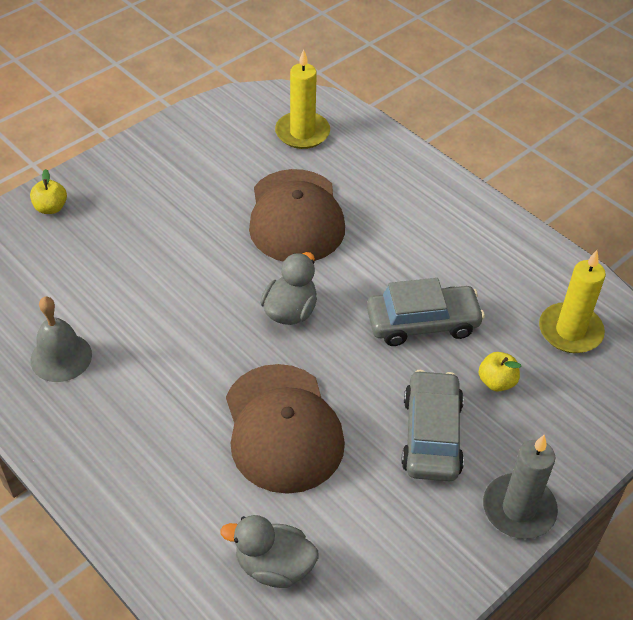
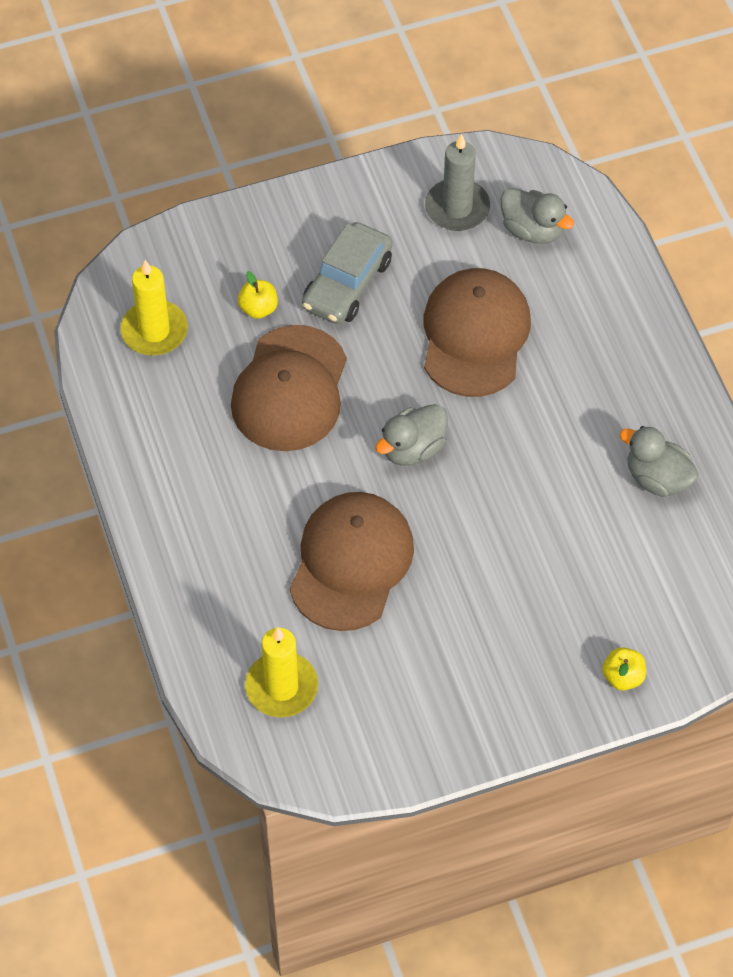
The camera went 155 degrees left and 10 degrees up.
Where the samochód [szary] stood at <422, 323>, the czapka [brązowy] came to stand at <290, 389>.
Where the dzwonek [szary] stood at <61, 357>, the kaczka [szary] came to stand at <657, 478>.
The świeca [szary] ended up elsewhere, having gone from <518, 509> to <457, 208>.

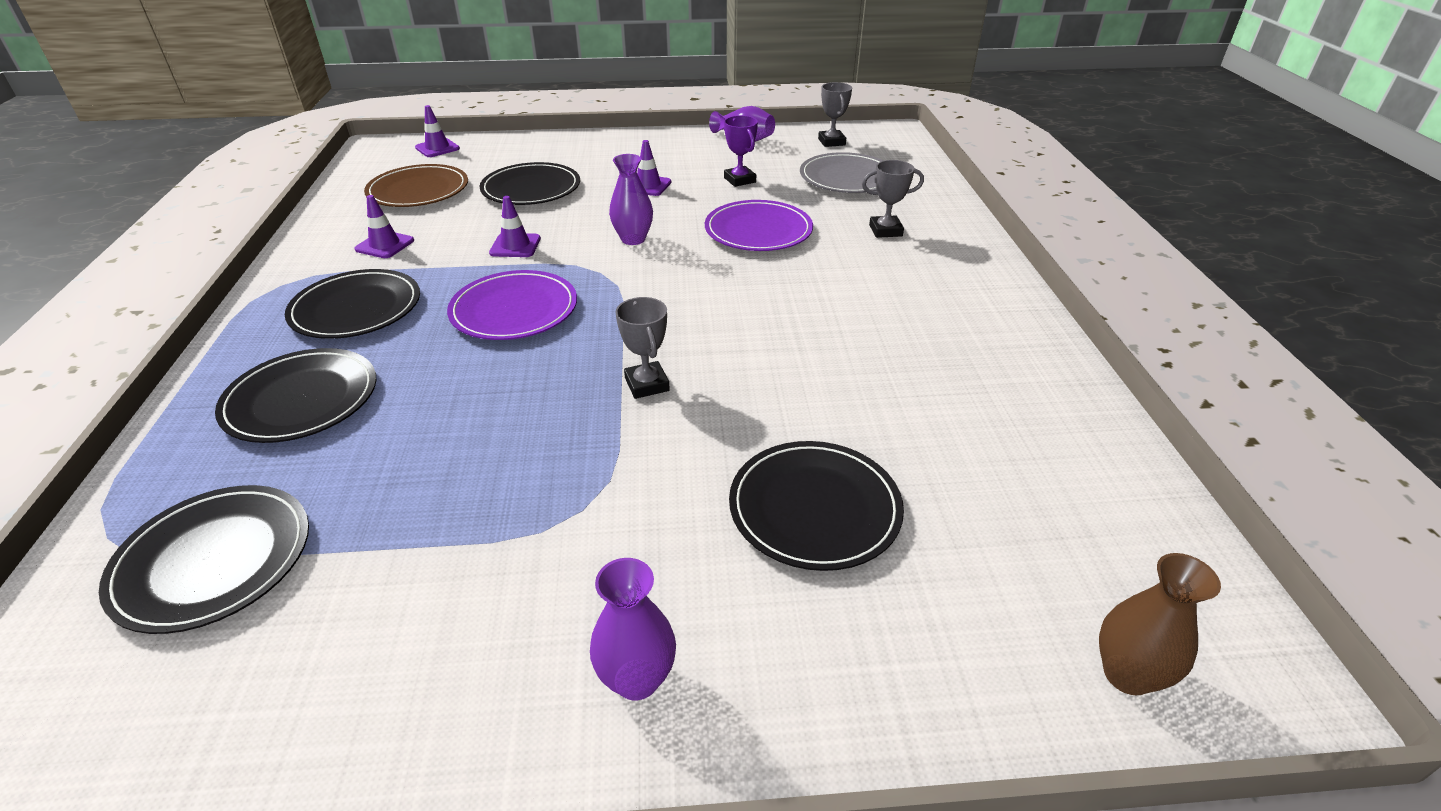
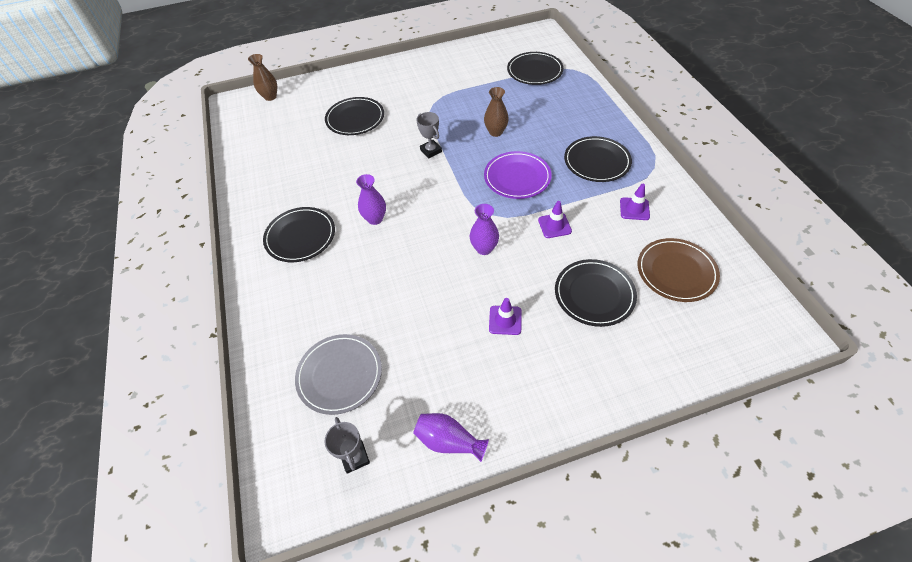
The camera went 170 degrees right and 15 degrees up.
The second view lost the pachołek [fioletowy] at <437, 148>.
The second view lost the puchar [fioletowy] at <739, 180>.
The second view lost the puchar [szary] at <885, 230>.
The second view lost the talerz [fioletowy] at <758, 230>.
The talerz [czarny] ended up elsewhere, having gone from <301, 399> to <300, 236>.
The wazon [fioletowy] ended up elsewhere, having gone from <637, 679> to <375, 219>.
The second view gained the wazon [brązowy] at <495, 132>.

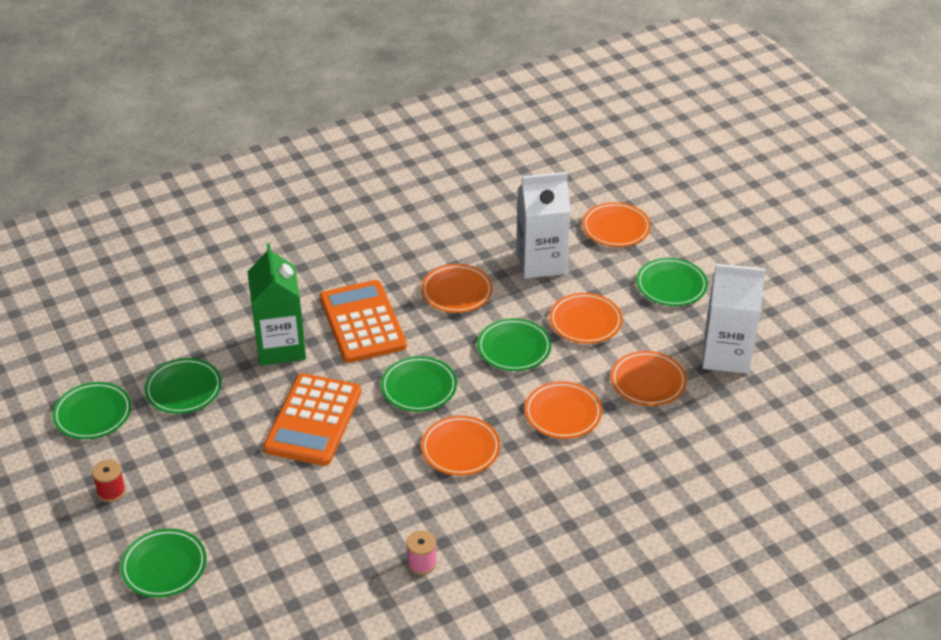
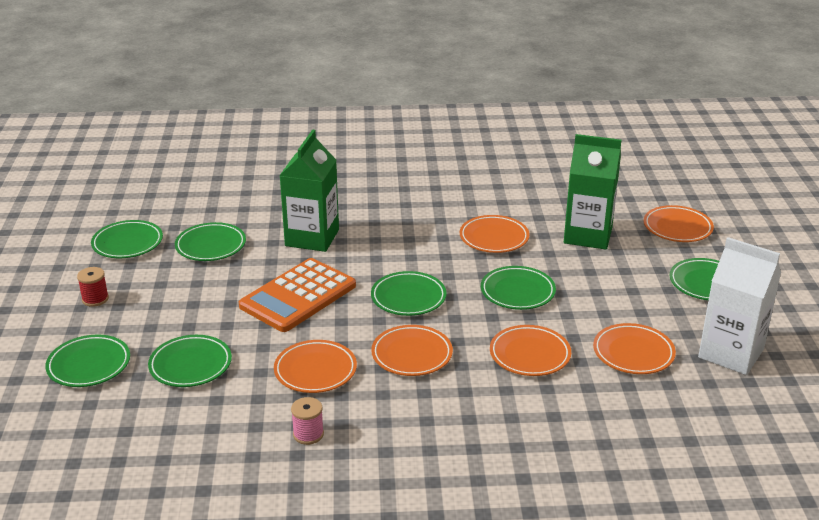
The camera went 25 degrees right and 10 degrees down.
What was the karton mleka [biały] at <541, 262> turned into the karton mleka [zielony] at <588, 235>.
The second view lost the kalkulator [pomarańczowy] at <362, 322>.
The talerz [pomarańczowy] ended up elsewhere, having gone from <585, 322> to <315, 370>.
The second view gained the talerz [zielony] at <190, 365>.

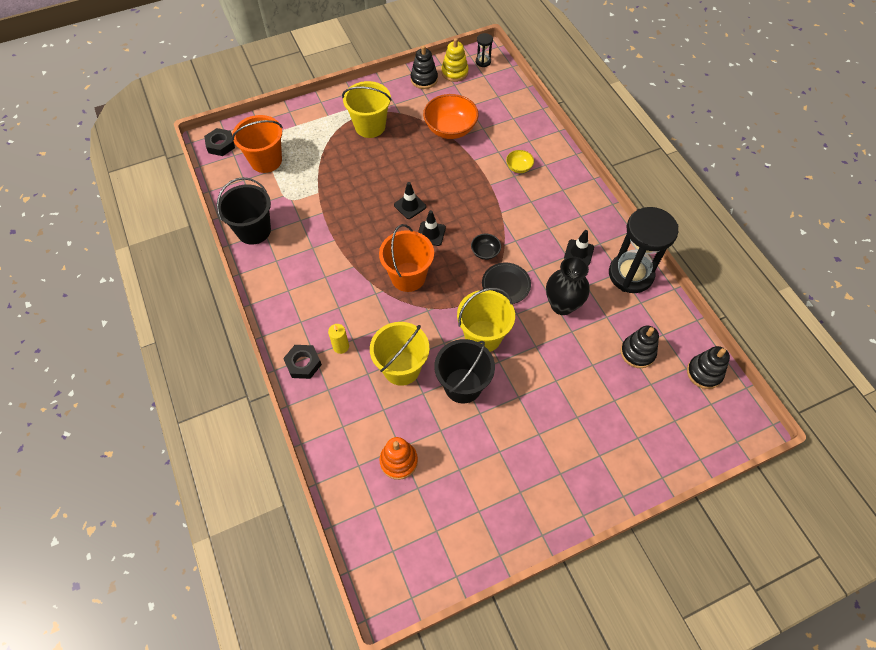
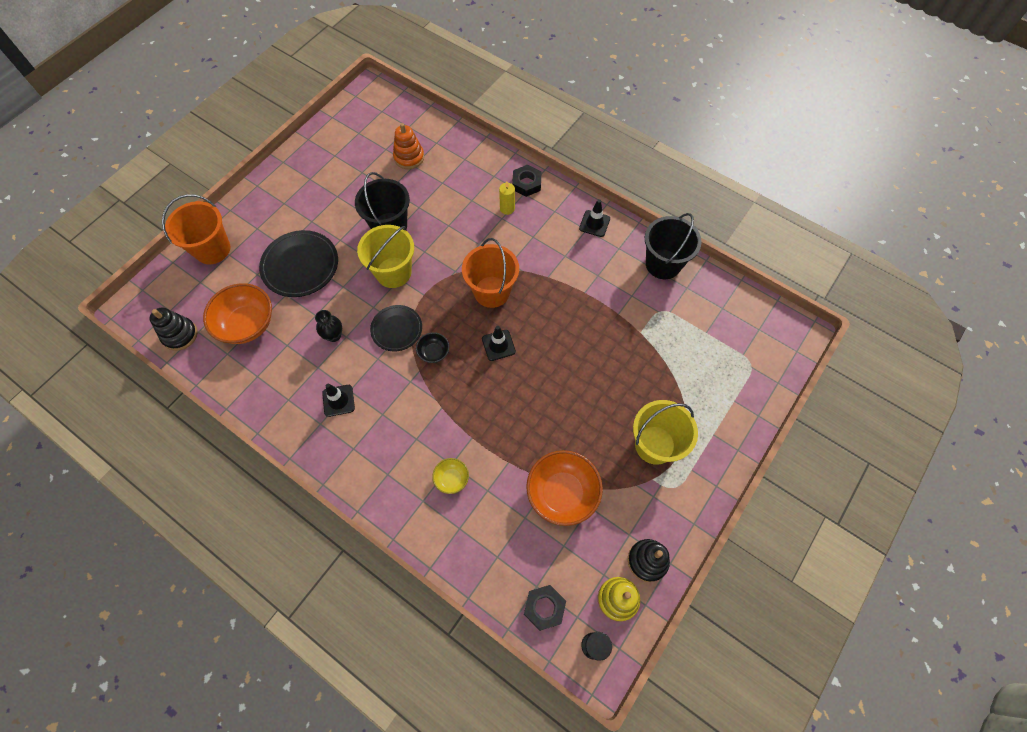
The camera went 150 degrees right and 5 degrees up.
The wiadro [pomarańczowy] ended up elsewhere, having gone from <266, 160> to <212, 249>.
The nakrętka [czarny] ended up elsewhere, having gone from <220, 145> to <544, 607>.
The pachołek [czarny] ended up elsewhere, having gone from <410, 206> to <594, 223>.
The second view lost the klepsydra [czarny] at <630, 274>.
The size of the wazon [czarny] at <562, 305> changed by a factor of 0.57.
The second view lost the wiadro [żółty] at <401, 368>.
Where the zabawka nakładanka [czarny] stood at <637, 353>, the miska [pomarańczowy] came to stand at <247, 324>.
The second view gained the talerz [czarny] at <300, 266>.

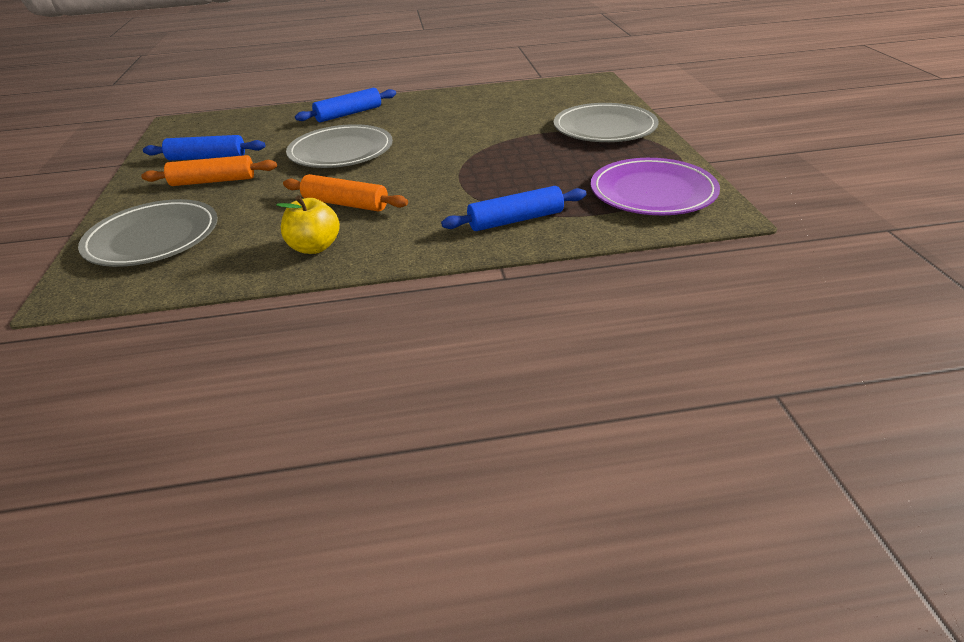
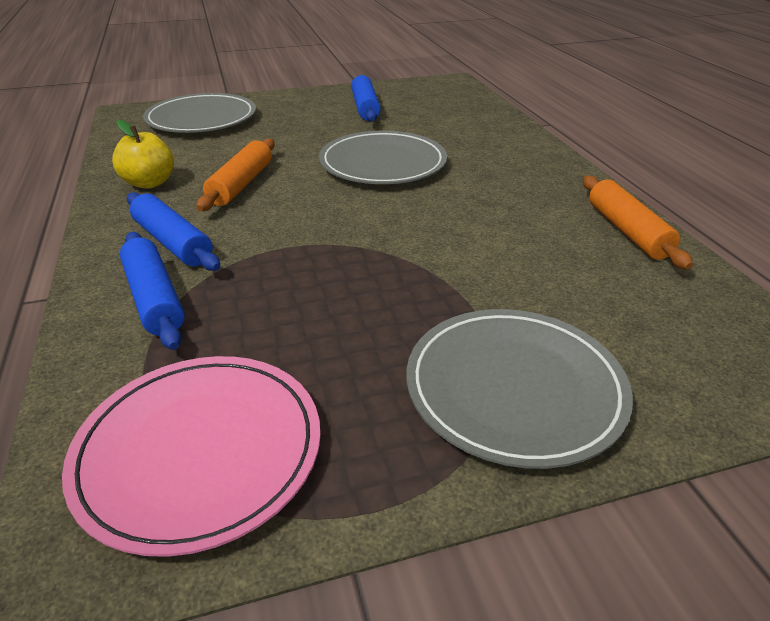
The camera went 80 degrees right and 0 degrees up.
The wałek do ciasta [niebieski] ended up elsewhere, having gone from <348, 114> to <173, 242>.
The wałek do ciasta [pomarańczowy] ended up elsewhere, having gone from <213, 181> to <627, 231>.
What was the talerz [fioletowy] at <653, 192> turned into the talerz [różowy] at <199, 451>.

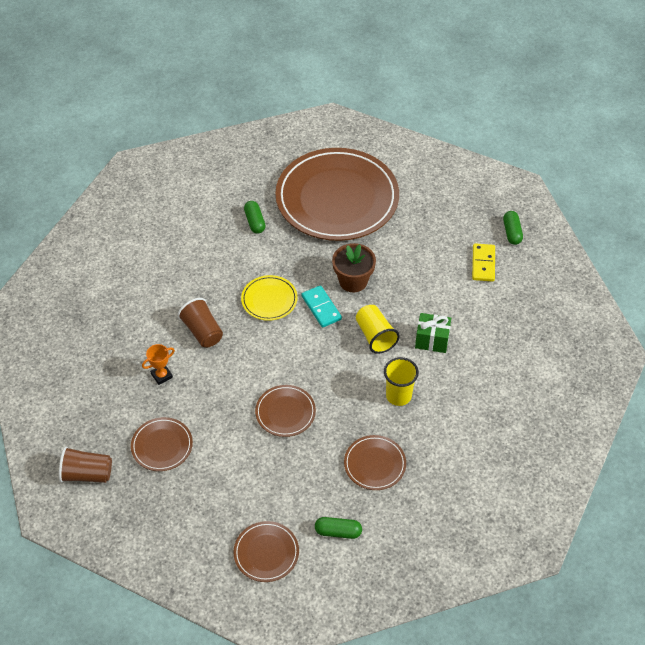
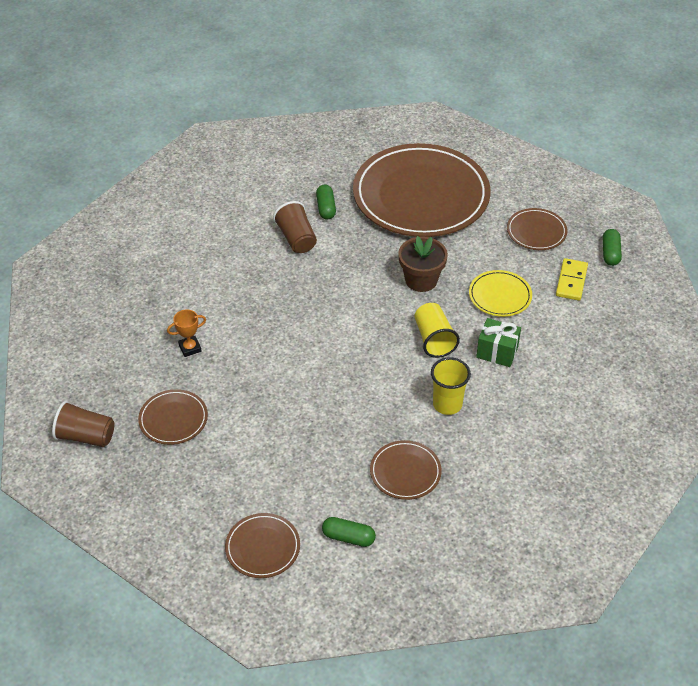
The camera went 10 degrees right and 5 degrees down.
The talerz [żółty] ended up elsewhere, having gone from <269, 300> to <500, 296>.
The second view lost the kostka domina [turkusowy] at <321, 308>.
The szklanka [brązowy] ended up elsewhere, having gone from <202, 331> to <296, 239>.
The talerz [brązowy] ended up elsewhere, having gone from <285, 412> to <536, 232>.

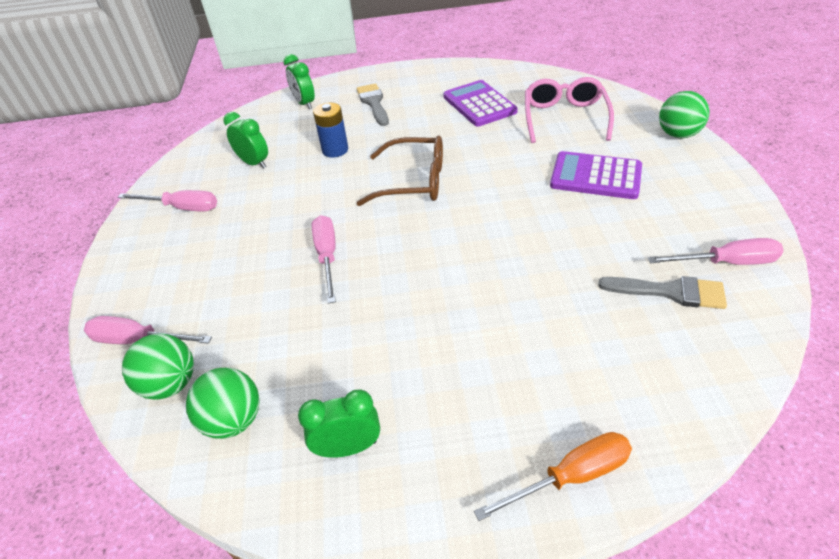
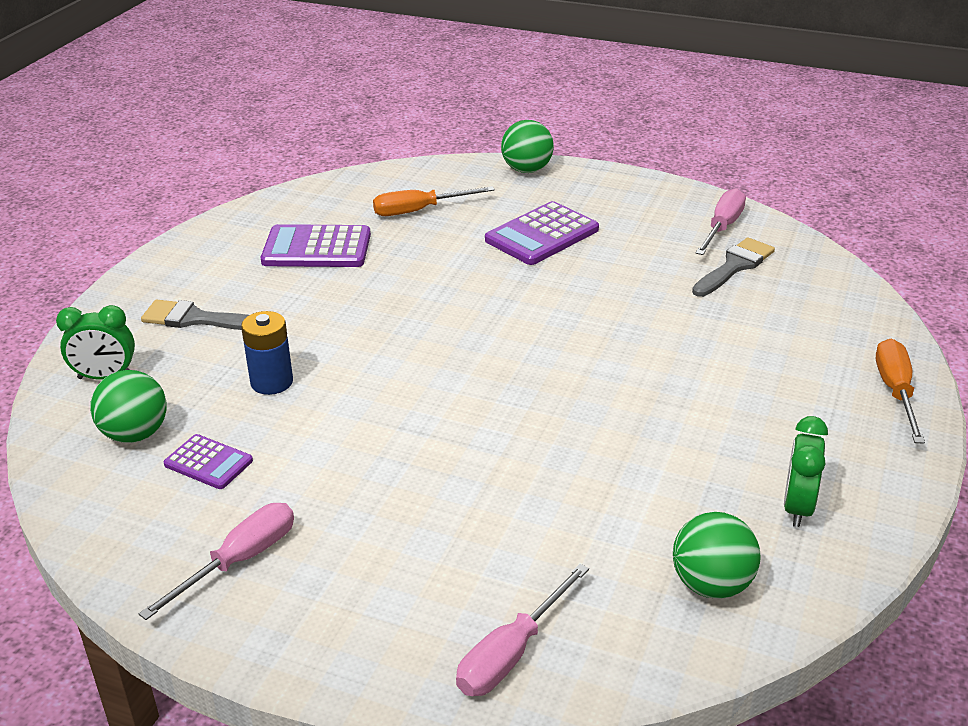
The camera went 65 degrees left and 10 degrees down.
Where the okulary [różowy] stood at <564, 118>, the śrubokręt [pomarańczowy] came to stand at <419, 211>.
Where the budzik [zielony] stood at <254, 163>, the kalkulator [fioletowy] came to stand at <208, 463>.
The second view lost the okulary [brązowy] at <414, 181>.
The second view lost the śrubokręt [różowy] at <327, 256>.
The piłka [zielony] ended up elsewhere, having gone from <171, 384> to <135, 434>.

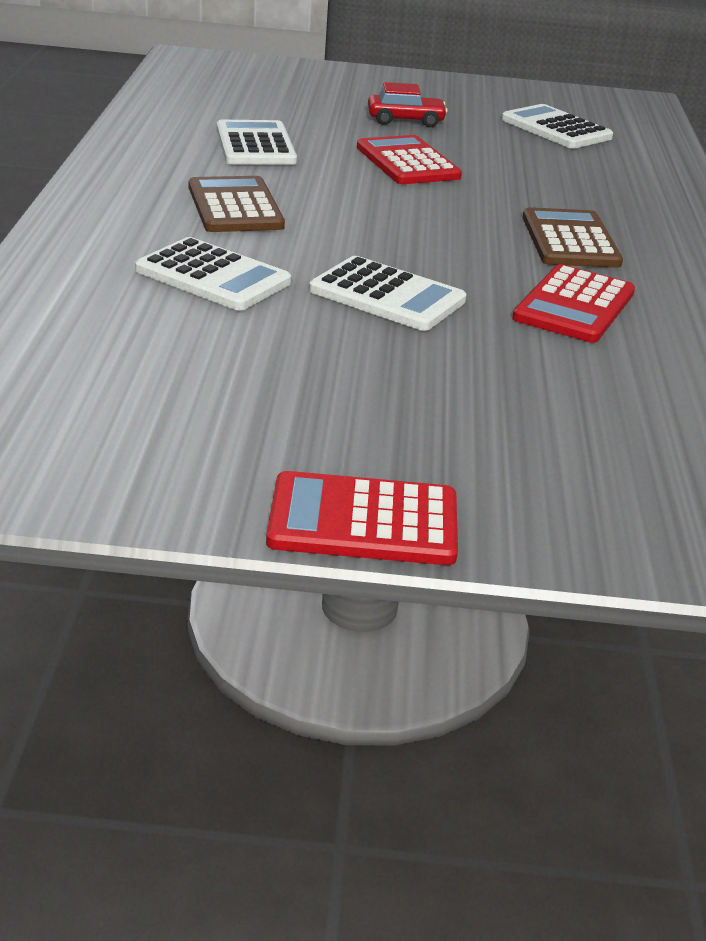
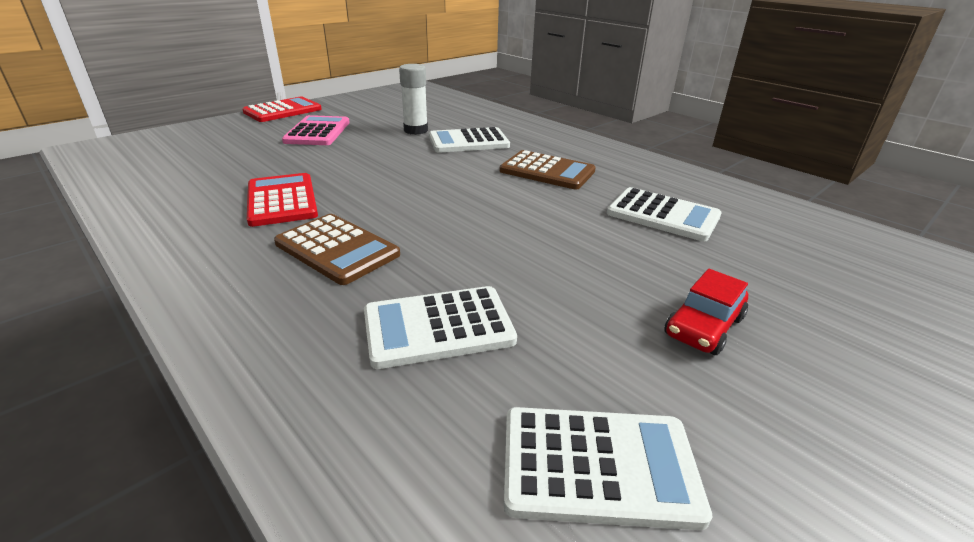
The camera went 135 degrees right and 0 degrees up.
The second view lost the kalkulator [czerwony] at <407, 162>.
The kalkulator [biały] ended up elsewhere, having gone from <387, 296> to <438, 327>.
The second view gained the klej w sztyfcie [biały] at <416, 130>.
The second view gained the kalkulator [różowy] at <318, 132>.

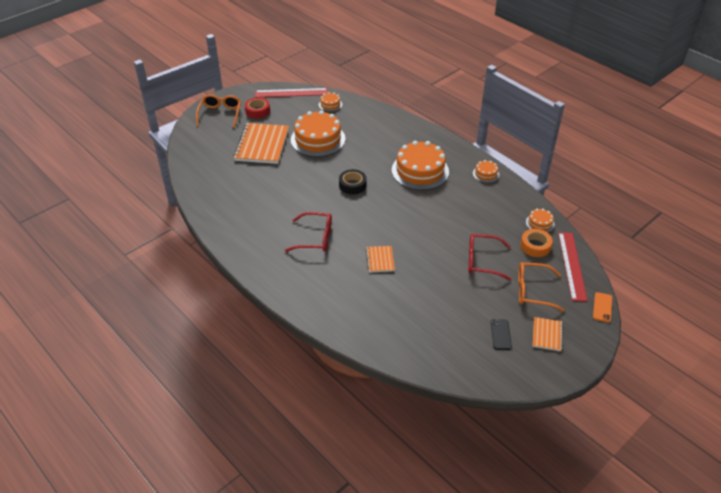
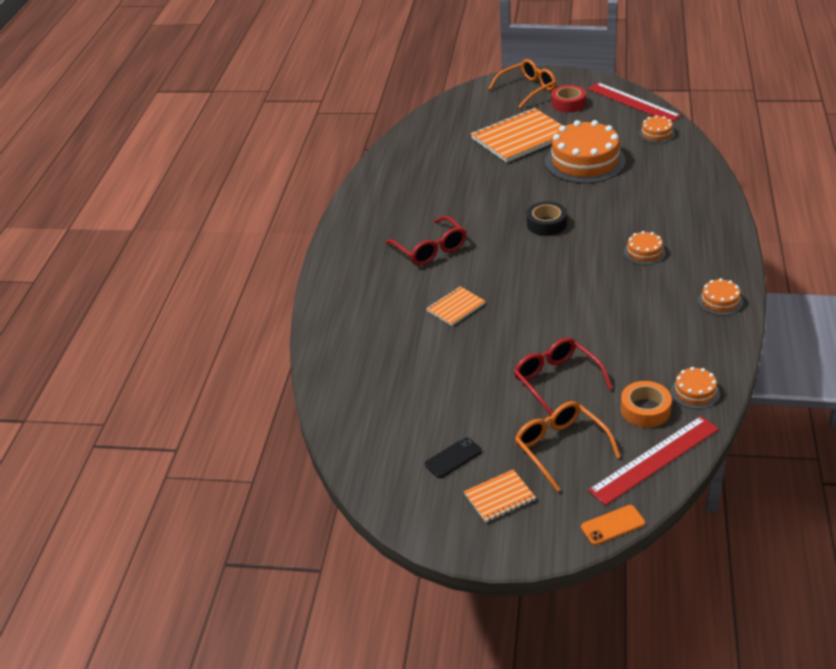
The camera went 55 degrees right and 5 degrees down.
The size of the tort [pomarańczowy] at <420, 171> changed by a factor of 0.46.

